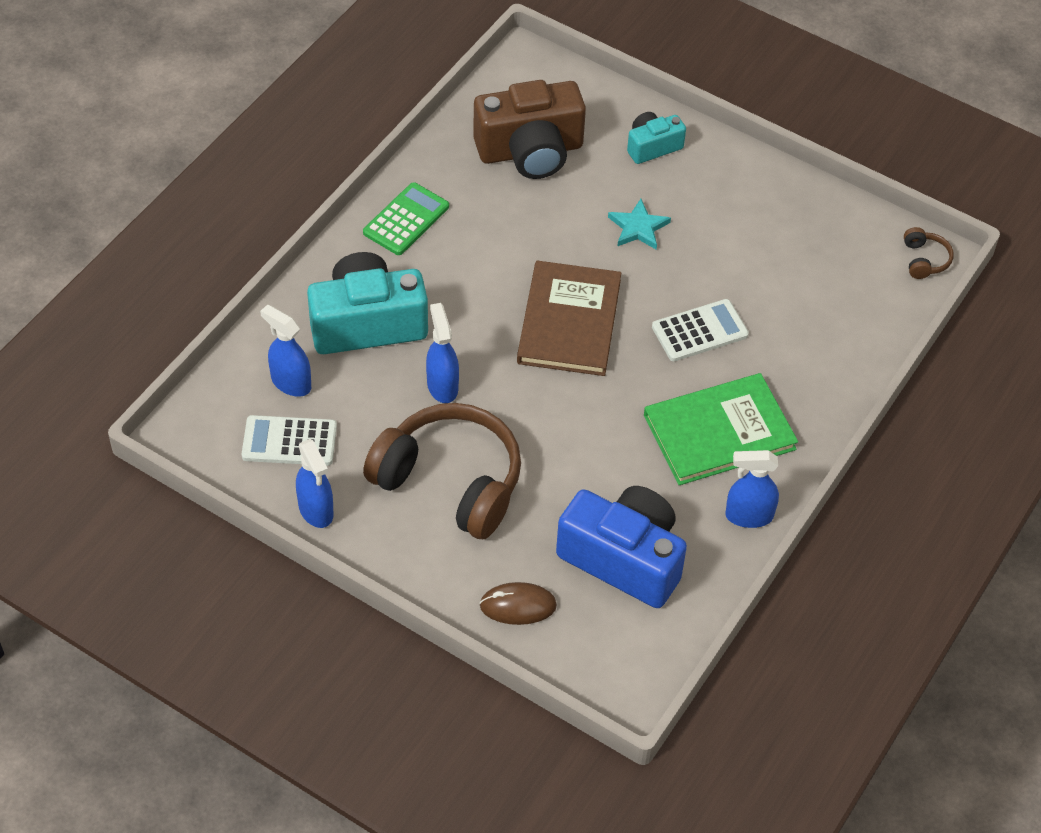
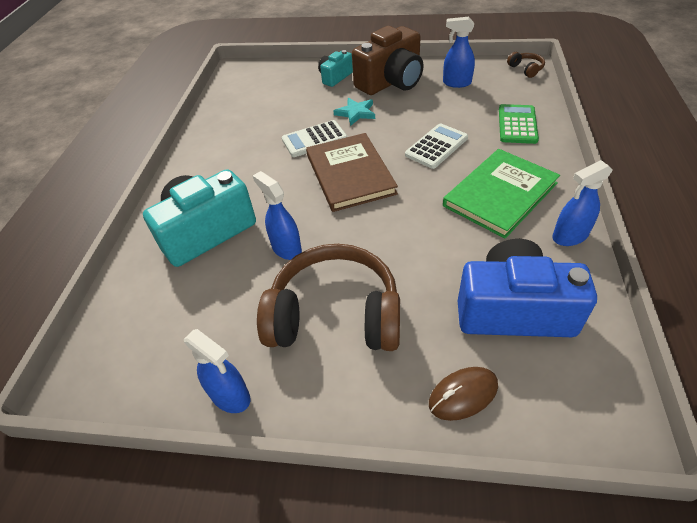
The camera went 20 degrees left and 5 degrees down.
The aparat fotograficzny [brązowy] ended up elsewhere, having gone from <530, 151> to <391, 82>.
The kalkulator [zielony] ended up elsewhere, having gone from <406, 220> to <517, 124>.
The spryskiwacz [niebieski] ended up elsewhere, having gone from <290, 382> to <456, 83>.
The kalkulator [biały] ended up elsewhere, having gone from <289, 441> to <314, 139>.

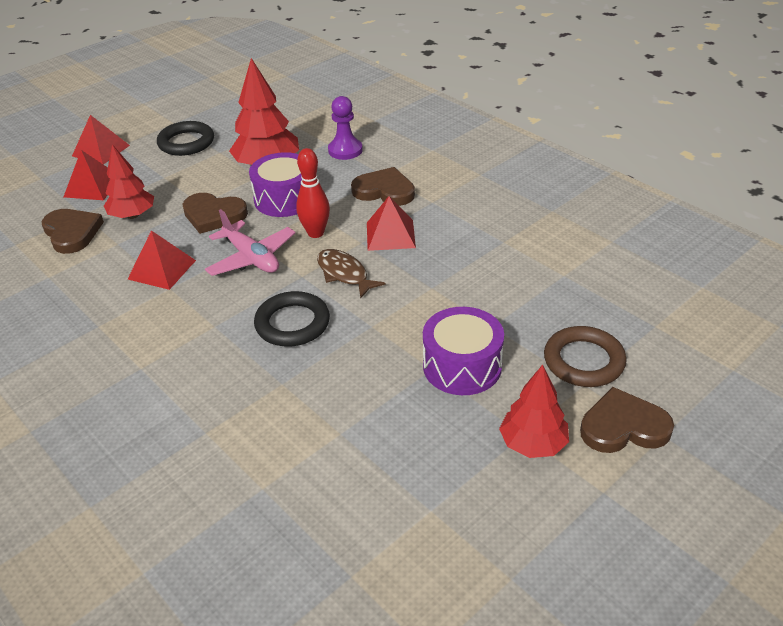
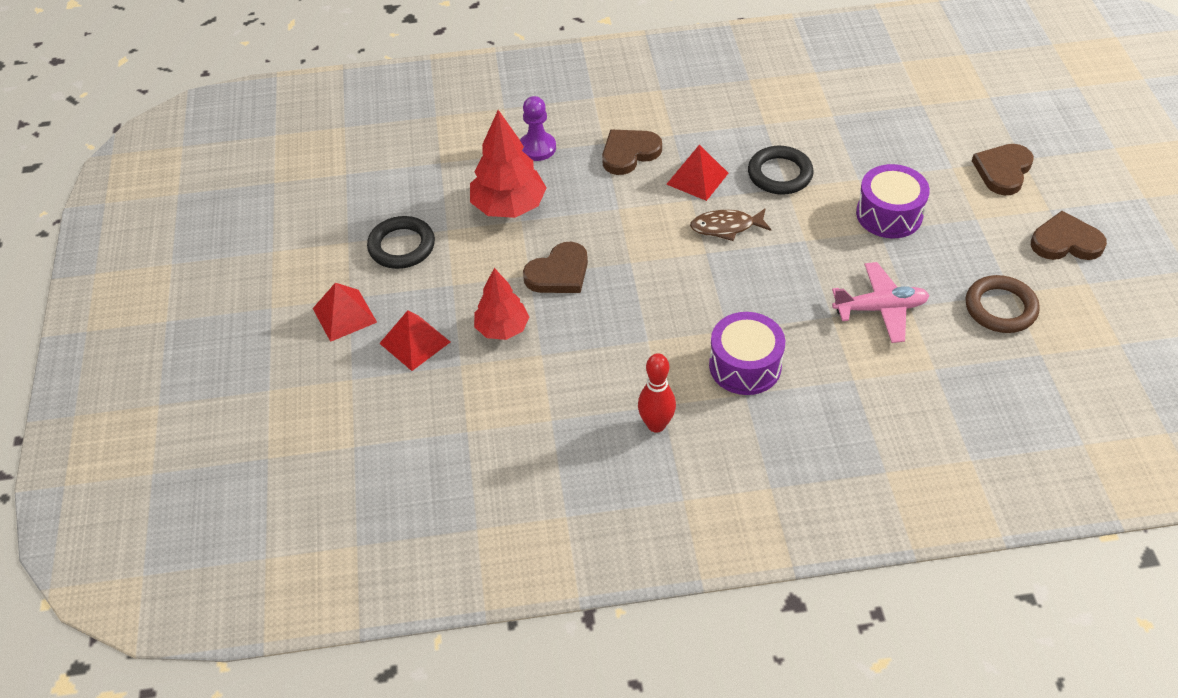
The camera went 55 degrees left and 10 degrees up.
The kręgiel [czerwony] ended up elsewhere, having gone from <315, 233> to <656, 425>.
The bęben [fioletowy] ended up elsewhere, having gone from <284, 199> to <745, 366>.
The serce [brązowy] ended up elsewhere, having gone from <72, 233> to <1065, 242>.
The samolot [różowy] ended up elsewhere, having gone from <251, 258> to <880, 309>.
The second view lost the piramida [czerwony] at <162, 269>.
The pierścień [czarny] ended up elsewhere, having gone from <292, 323> to <780, 174>.
The pierścień [brązowy] ended up elsewhere, having gone from <584, 361> to <1000, 308>.
The second view lost the drzewko [czerwony] at <533, 444>.

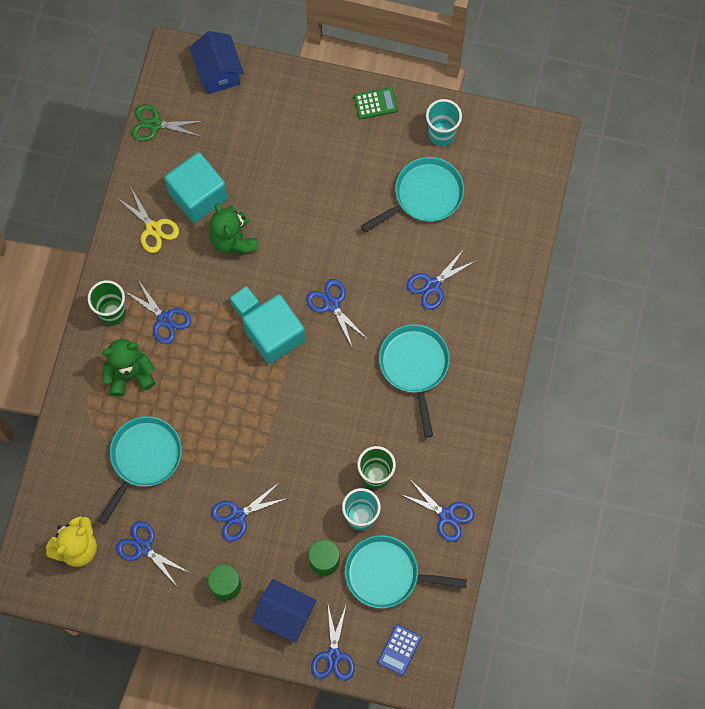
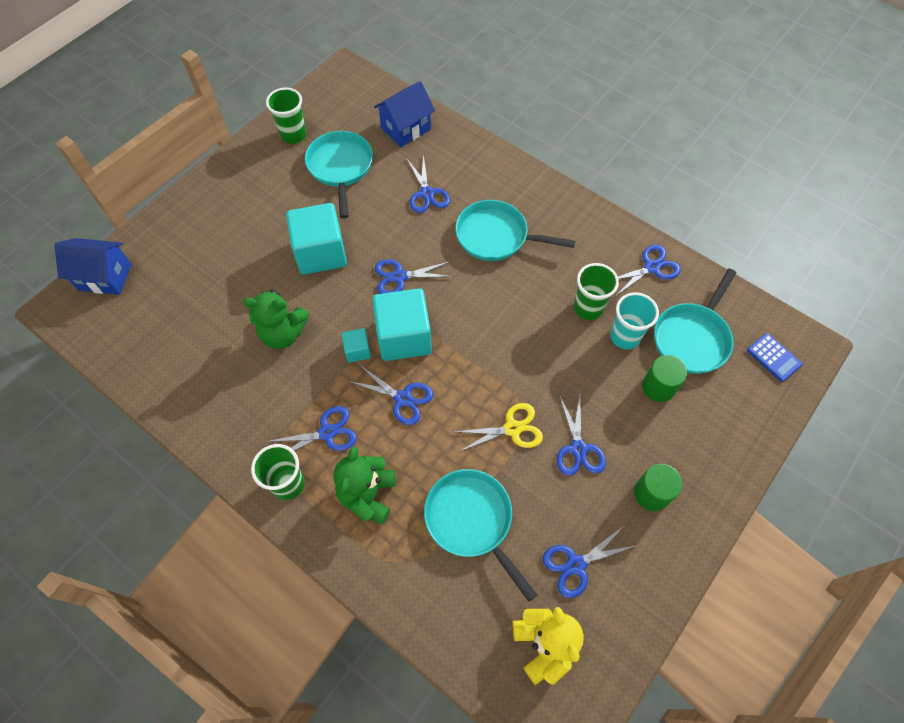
The camera went 65 degrees left and 10 degrees down.
The second view lost the kalkulator [zielony] at <375, 103>.
What was the szklanka [turkusowy] at <441, 134> turned into the szklanka [zielony] at <293, 135>.
The second view lost the nożyczki [zielony] at <154, 124>.
The sześcian [turkusowy] ended up elsewhere, having gone from <198, 196> to <321, 253>.
The nożyczki [żółty] ended up elsewhere, having gone from <153, 228> to <512, 428>.
The domek [niebieski] ended up elsewhere, having gone from <285, 615> to <406, 129>.
The nożyczki [niebieski] ended up elsewhere, having gone from <333, 656> to <403, 398>.

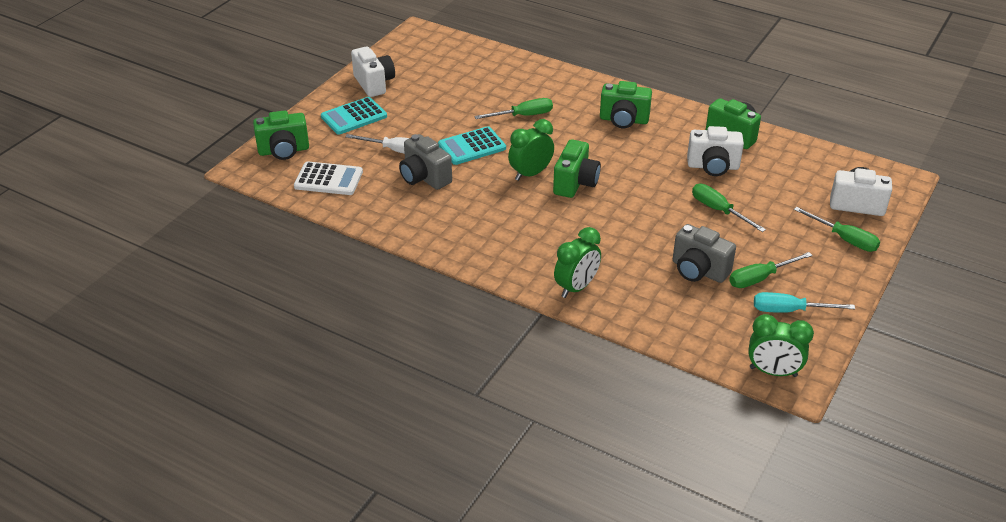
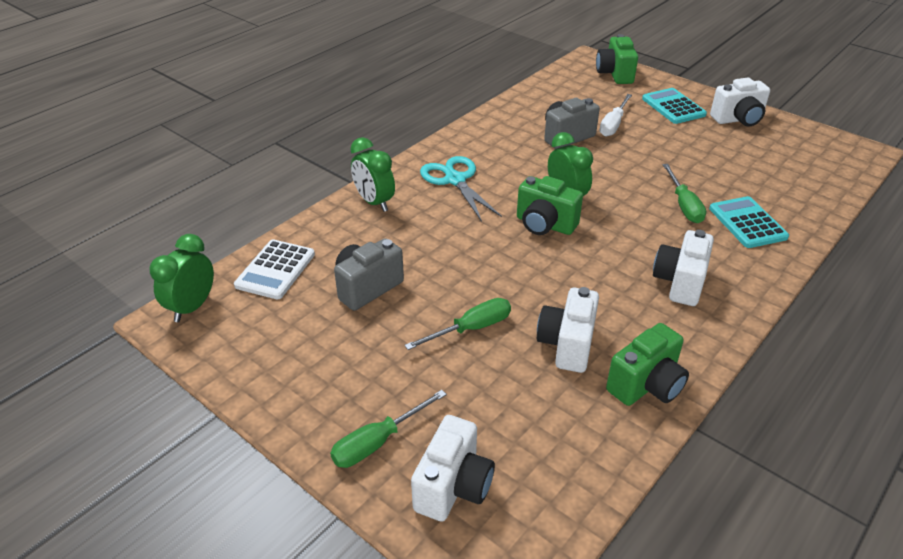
The camera went 100 degrees right and 0 degrees up.
What was the aparat fotograficzny [zielony] at <624, 120> turned into the aparat fotograficzny [biały] at <680, 283>.
The kalkulator [turkusowy] ended up elsewhere, having gone from <472, 146> to <747, 223>.
The kalkulator [biały] ended up elsewhere, having gone from <328, 179> to <275, 270>.
The second view lost the śrubokręt [zielony] at <760, 278>.
The second view lost the śrubokręt [turkusowy] at <789, 310>.
The second view gained the nożyczki [turkusowy] at <455, 180>.

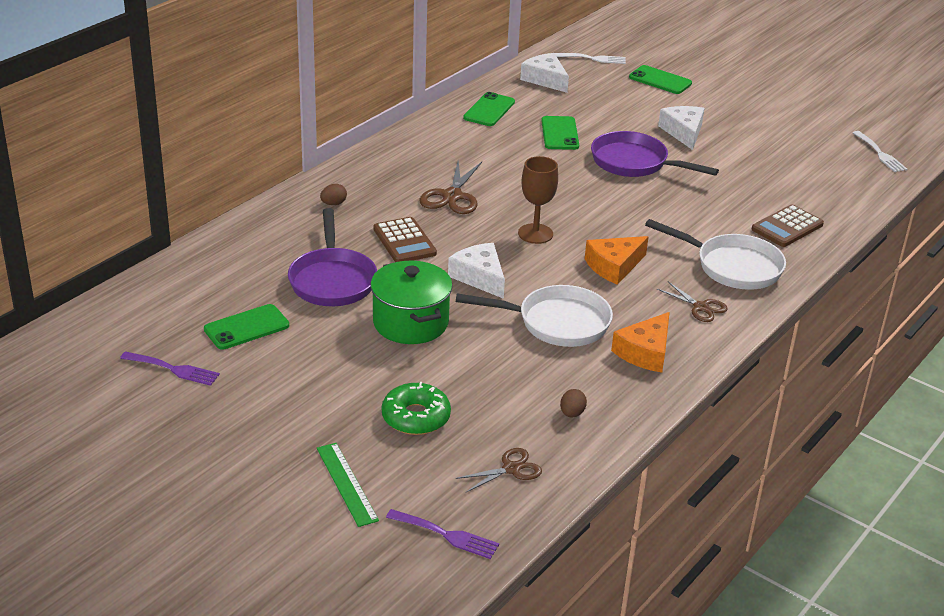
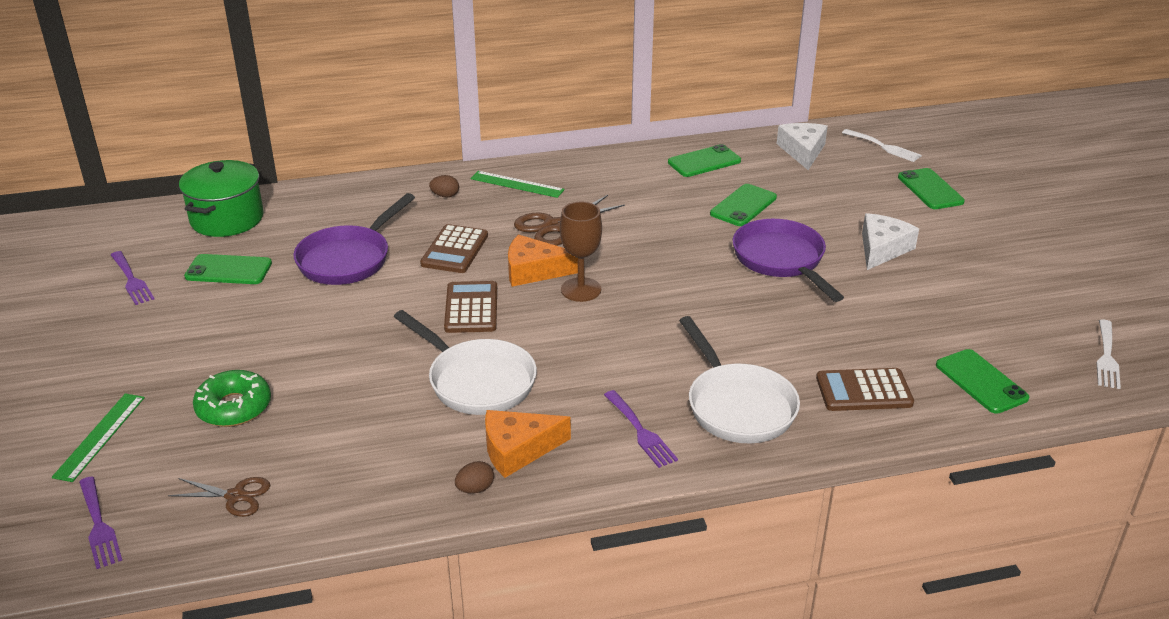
The camera went 40 degrees right and 0 degrees up.
The ser [pomarańczowy] ended up elsewhere, having gone from <614, 266> to <533, 271>.
Where the ser [biały] stood at <479, 277>, the kalkulator [brązowy] came to stand at <471, 308>.
The garnek [zielony] ended up elsewhere, having gone from <410, 323> to <227, 219>.
Where the nożyczki [brązowy] stood at <700, 307>, the widelec [fioletowy] came to stand at <641, 432>.
The jajko [brązowy] ended up elsewhere, having gone from <572, 413> to <475, 489>.
The second view gained the linijka [zielony] at <517, 184>.
The second view gained the telefon [zielony] at <981, 382>.

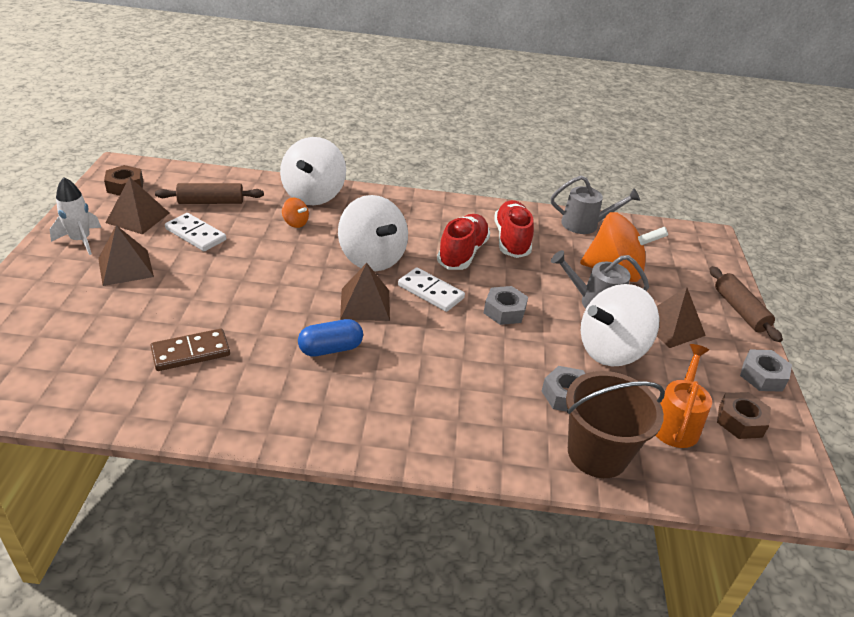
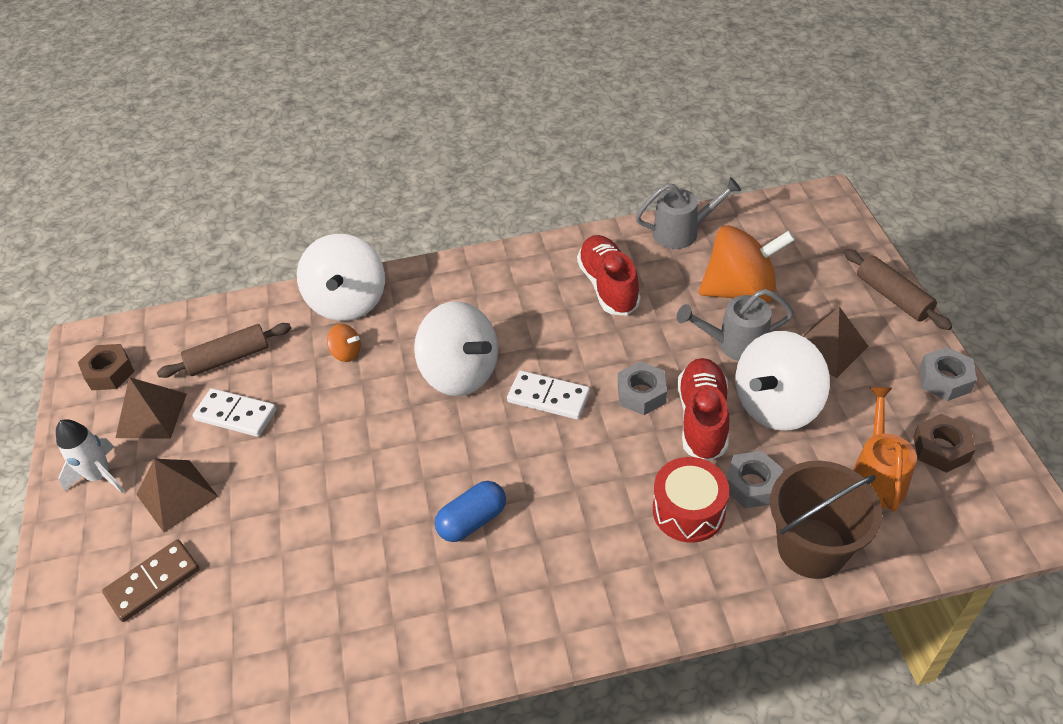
The camera went 10 degrees left and 10 degrees up.
The but [czerwony] ended up elsewhere, having gone from <462, 253> to <702, 419>.
The second view lost the piramida [brązowy] at <365, 304>.
The kostka domina [brązowy] ended up elsewhere, having gone from <191, 352> to <153, 582>.
The second view gained the bęben [czerwony] at <688, 510>.

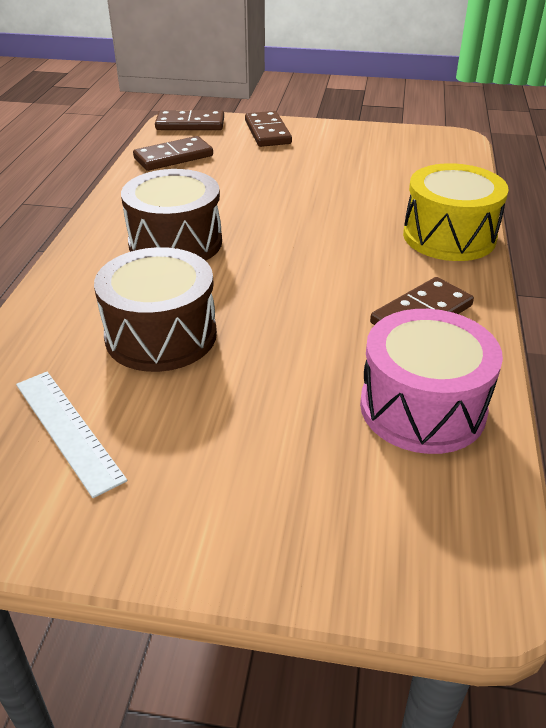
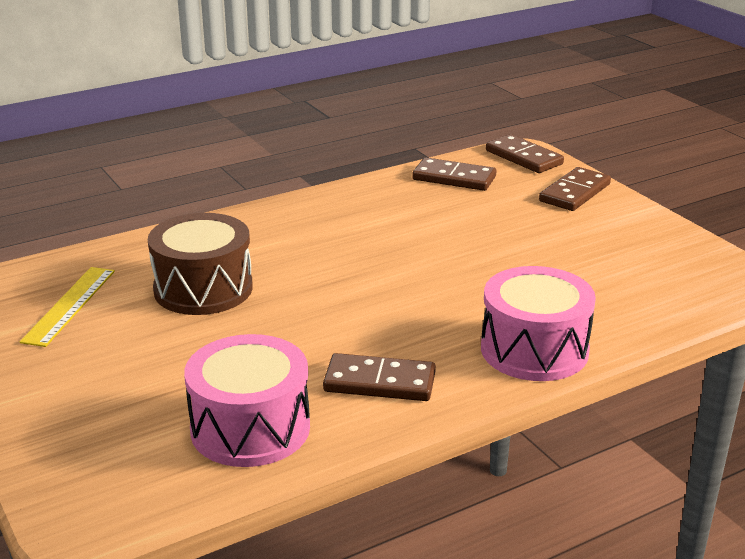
The camera went 50 degrees right and 10 degrees down.
What was the bęben [żółty] at <449, 236> turned into the bęben [różowy] at <534, 350>.
The second view lost the bęben [brązowy] at <175, 243>.
What was the linijka [biały] at <68, 430> turned into the linijka [żółty] at <70, 305>.

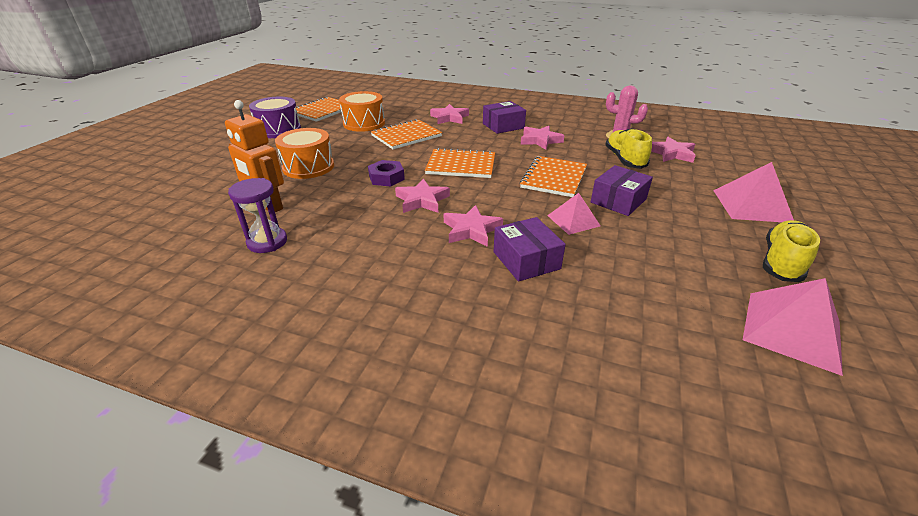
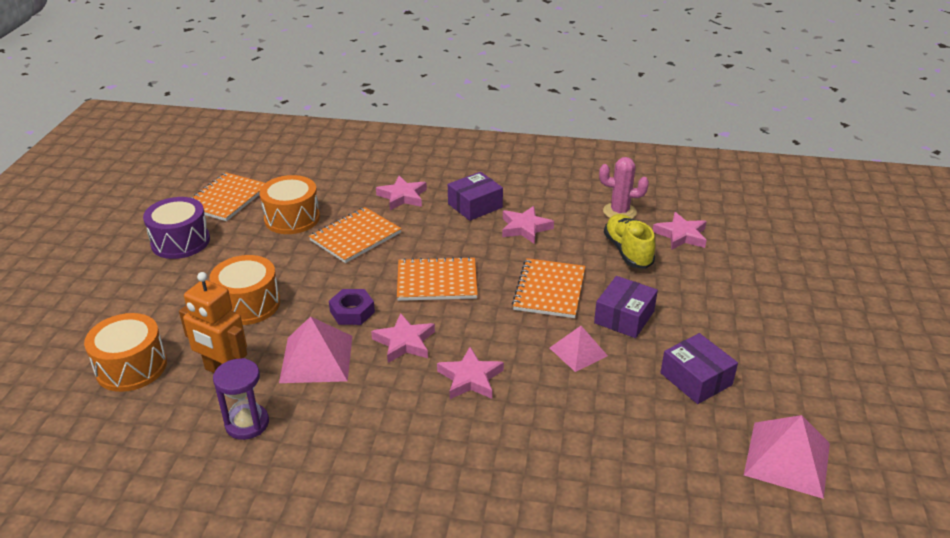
The camera went 10 degrees left and 0 degrees up.
The piramida [różowy] ended up elsewhere, having gone from <752, 206> to <317, 359>.
The pudełko [fioletowy] ended up elsewhere, having gone from <526, 260> to <696, 379>.
The second view lost the but [żółty] at <781, 262>.
The second view gained the bęben [pomarańczowy] at <131, 367>.

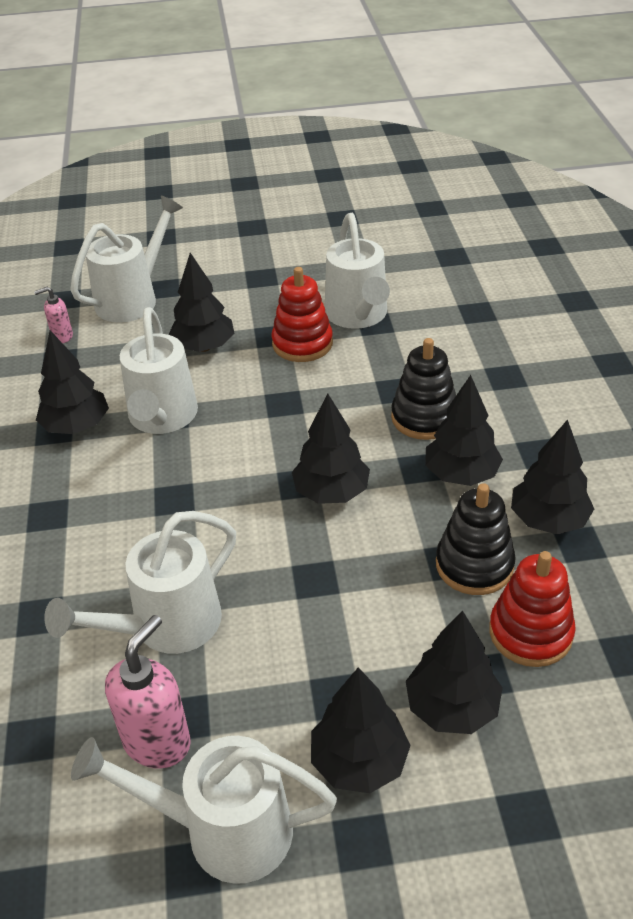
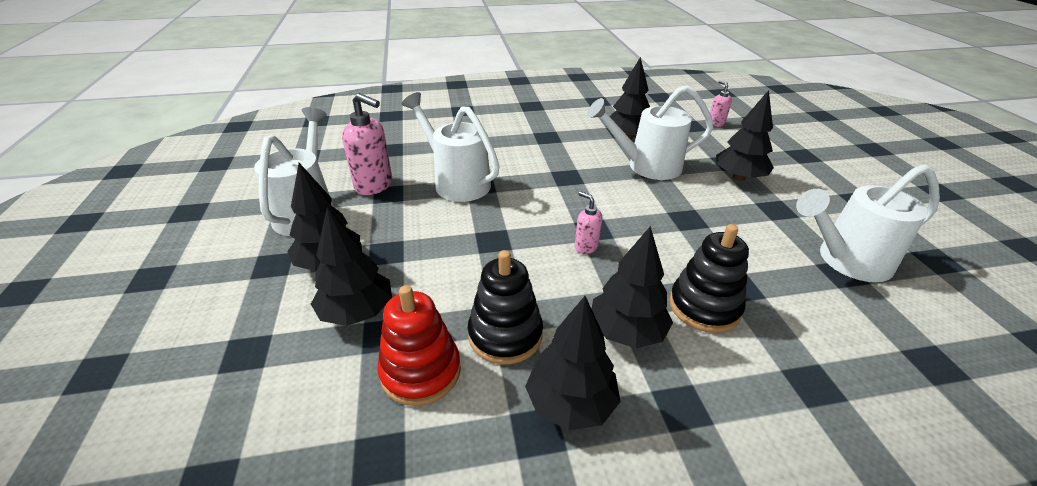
The camera went 85 degrees right and 5 degrees down.
The second view lost the konewka [biały] at <133, 299>.
The second view lost the zabawka nakładanka [czerwony] at <302, 344>.
Where the drzewko [czarny] stood at <331, 492>, the dozownik mydła [różowy] came to stand at <586, 247>.

